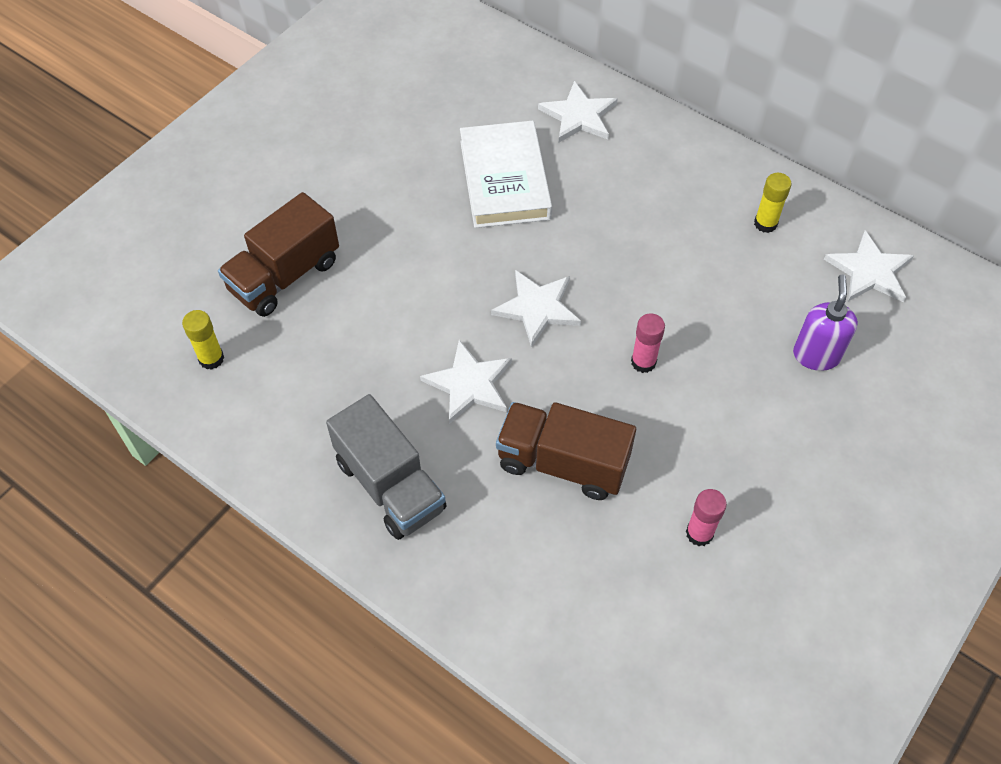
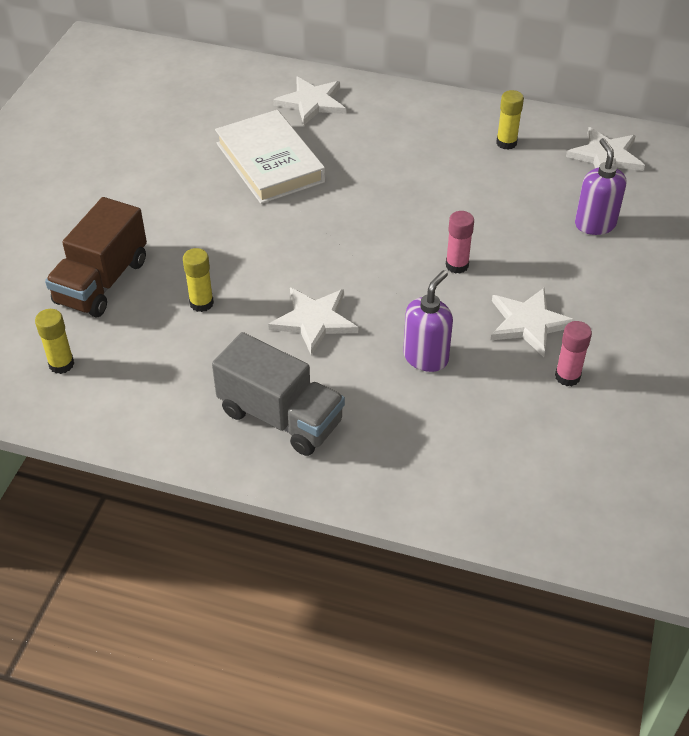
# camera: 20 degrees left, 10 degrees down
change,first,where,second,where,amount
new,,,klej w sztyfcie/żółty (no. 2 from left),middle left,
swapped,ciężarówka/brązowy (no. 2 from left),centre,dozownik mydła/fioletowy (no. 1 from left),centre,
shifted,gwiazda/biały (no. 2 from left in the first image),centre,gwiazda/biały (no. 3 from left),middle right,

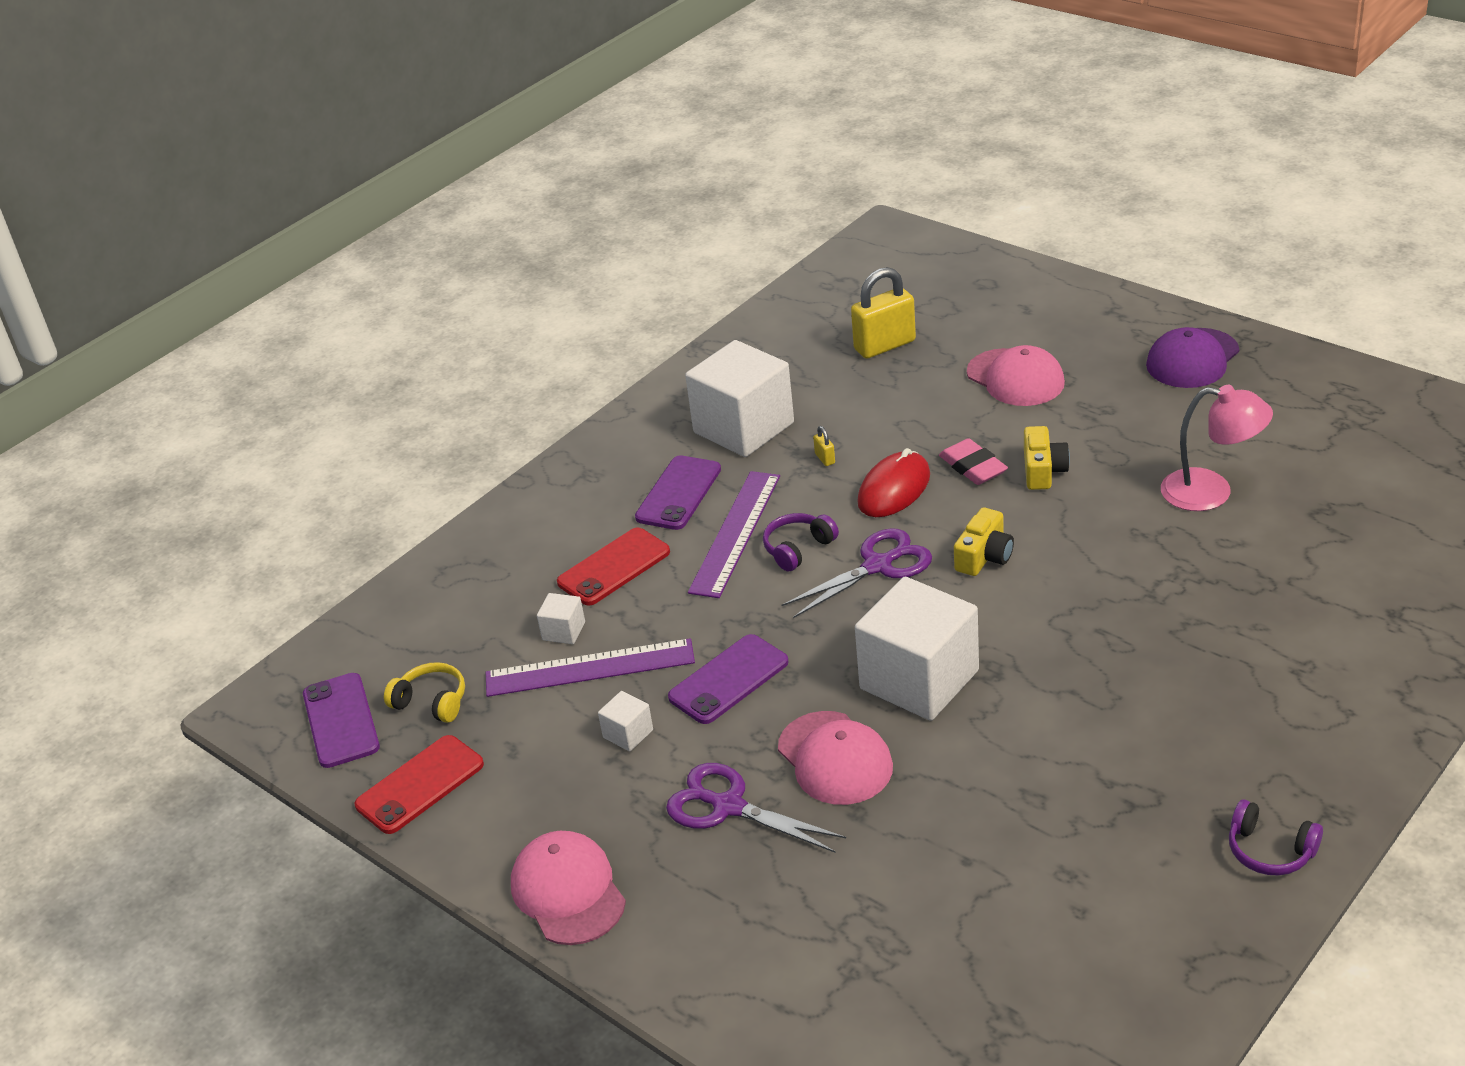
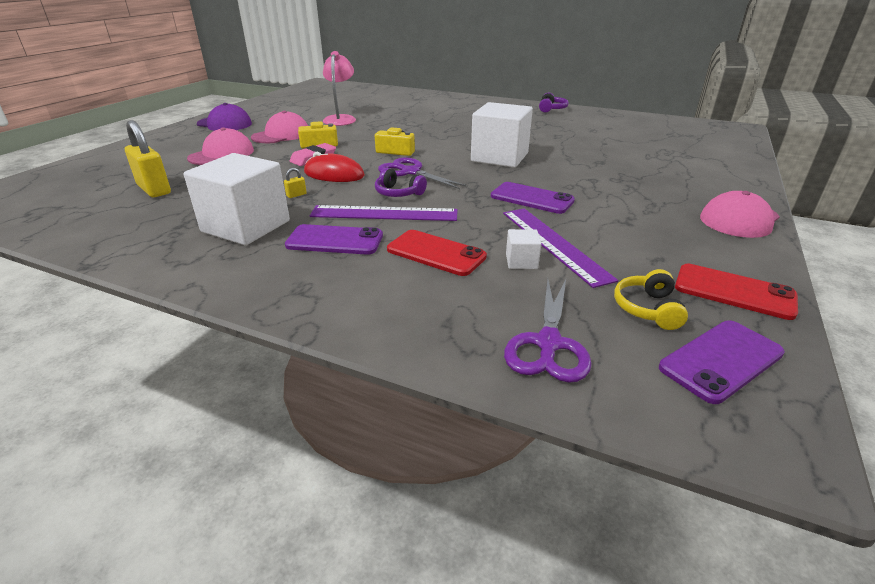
# camera: 110 degrees left, 5 degrees down
change,first,where,second,where,amount
shifted,czapka/różowy (no. 2 from left),bottom centre,,top left,
shifted,nożyczki/fioletowy (no. 1 from left in the first image),bottom centre,nożyczki/fioletowy (no. 2 from left),centre,
gone,sześcian/biały (no. 2 from left),bottom centre,,,

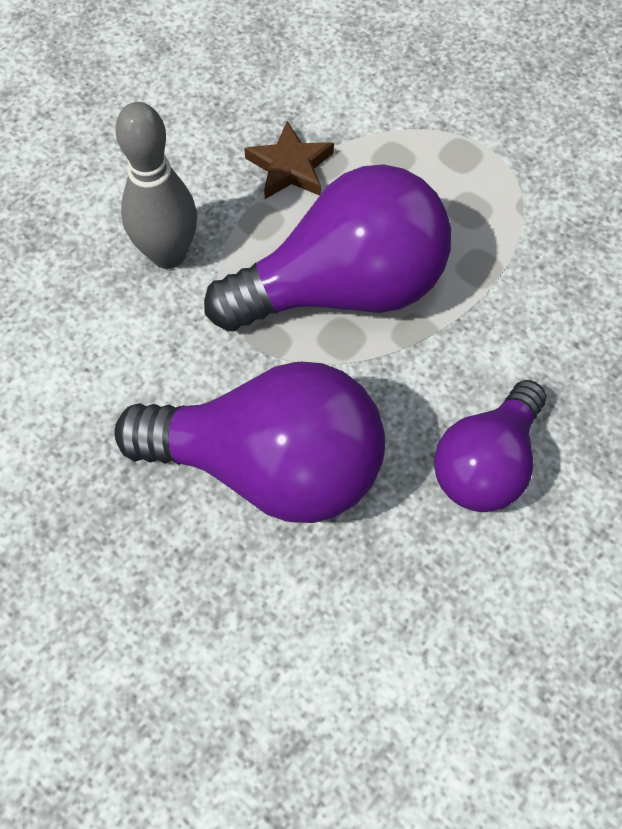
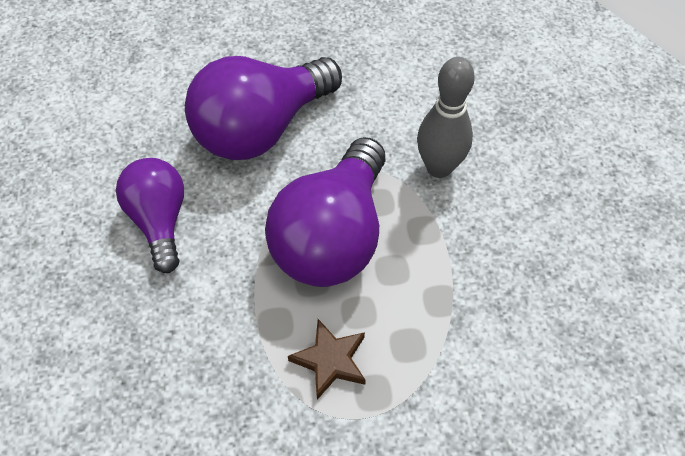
# camera: 130 degrees right, 5 degrees down
change,first,where,second,where,amount
shifted,gwiazda/brązowy,top centre,,bottom centre,

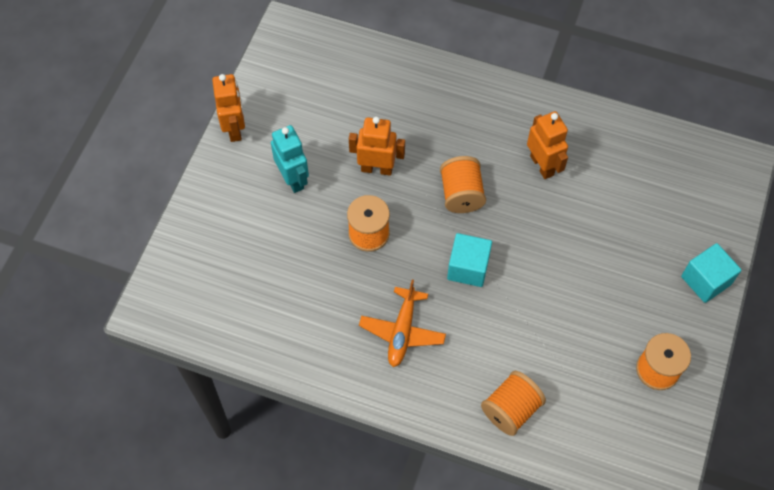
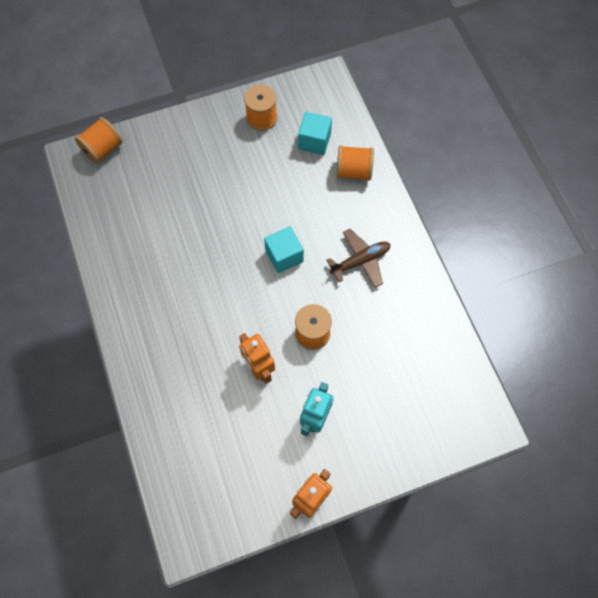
# camera: 130 degrees left, 5 degrees up
change,first,where,second,where,amount
shifted,szpulka/pomarańczowy (no. 2 from left in the first image),centre,szpulka/pomarańczowy (no. 1 from left),top left,
shifted,sześcian/turkusowy (no. 2 from left),middle right,,top centre,
repainted,samolot/pomarańczowy,centre,samolot/brązowy,centre,
gone,robot/pomarańczowy (no. 3 from left),top right,,,

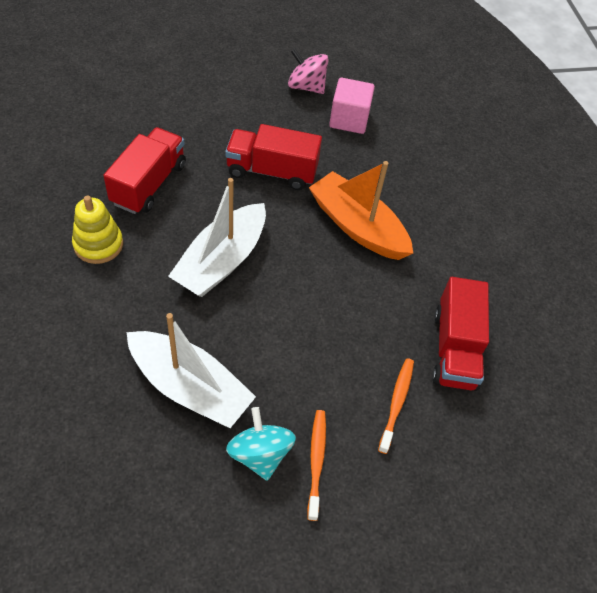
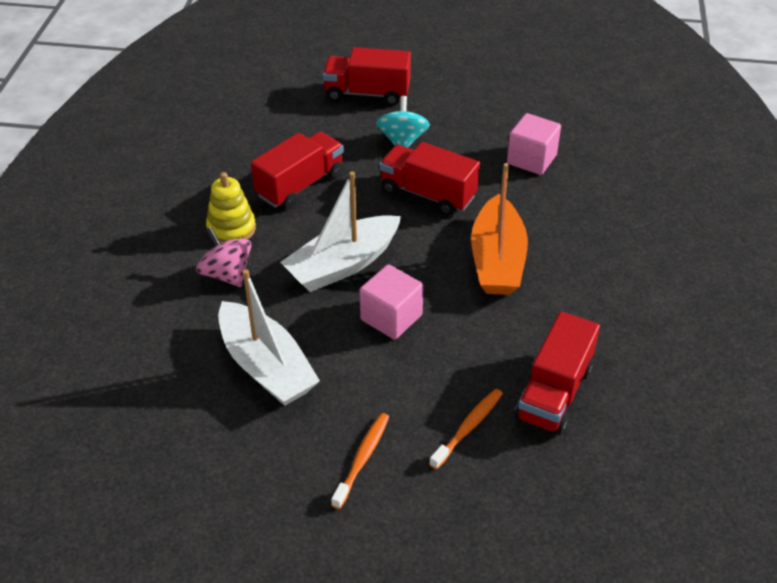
# camera: 25 degrees right, 10 degrees down
change,first,where,second,where,amount
shifted,bączek/różowy,top centre,,middle left,
new,,,ciężarówka/czerwony (no. 2 from left),top centre,
new,,,sześcian/różowy (no. 1 from left),centre,
shifted,bączek/turkusowy,bottom centre,,top centre,
rotated,łódka/pomarańczowy,centre,,centre,150 degrees counterclockwise

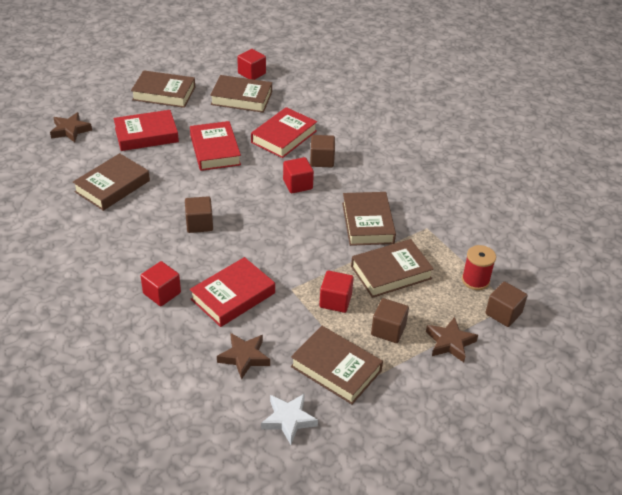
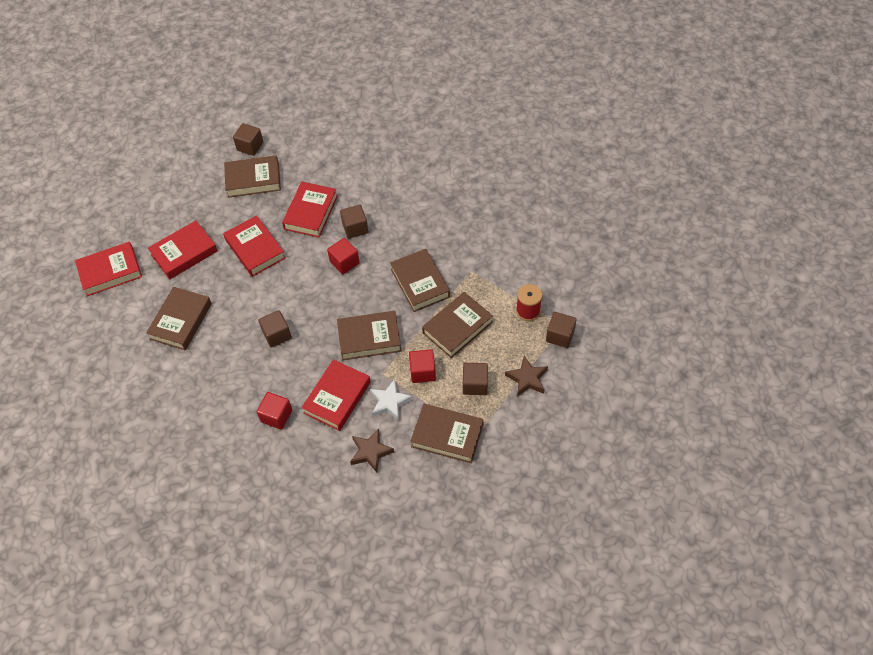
# camera: 15 degrees left, 15 degrees up
change,first,where,second,where,amount
swapped,gwiazda/brązowy (no. 1 from left),top left,książka/czerwony (no. 1 from left),middle left,
repainted,sześcian/czerwony (no. 2 from left),top centre,sześcian/brązowy (no. 1 from left),top left,
shifted,książka/brązowy (no. 2 from left in the first image),top left,książka/brązowy (no. 3 from left),centre,
shifted,gwiazda/biały,bottom centre,,centre,

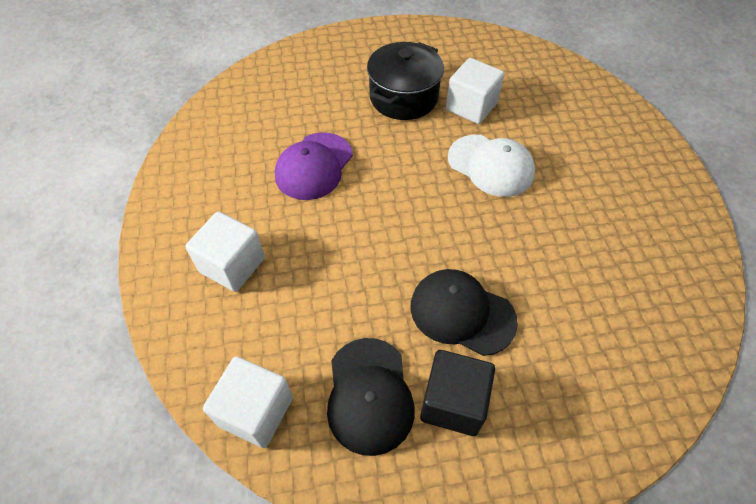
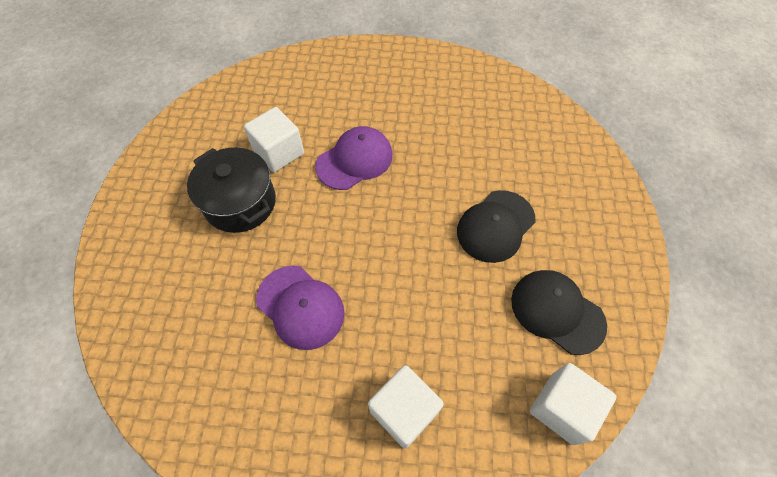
# camera: 75 degrees left, 5 degrees up
change,first,where,second,where,amount
repainted,czapka/biały,top centre,czapka/fioletowy (no. 2 from left),top centre,
rotated,czapka/czarny (no. 1 from left in the first image),bottom centre,czapka/czarny (no. 2 from left),middle right,150 degrees counterclockwise
gone,sześcian/czarny,bottom centre,,,

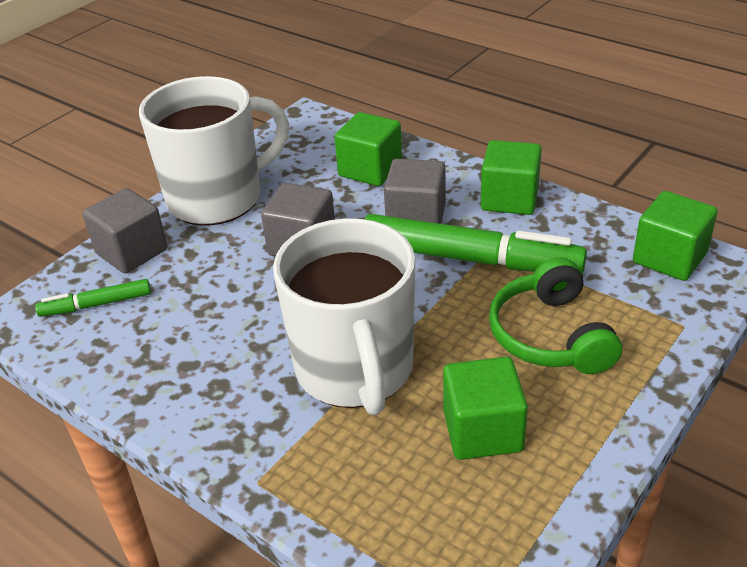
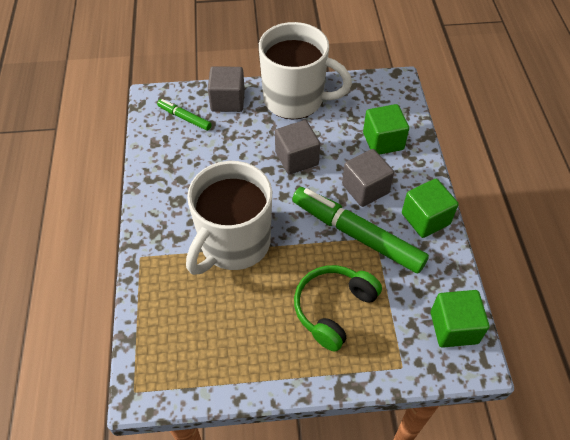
# camera: 45 degrees right, 15 degrees up
change,first,where,second,where,amount
rotated,flamaster/zielony (no. 2 from left),centre,,centre,150 degrees clockwise
gone,sześcian/zielony (no. 2 from left),bottom centre,,,

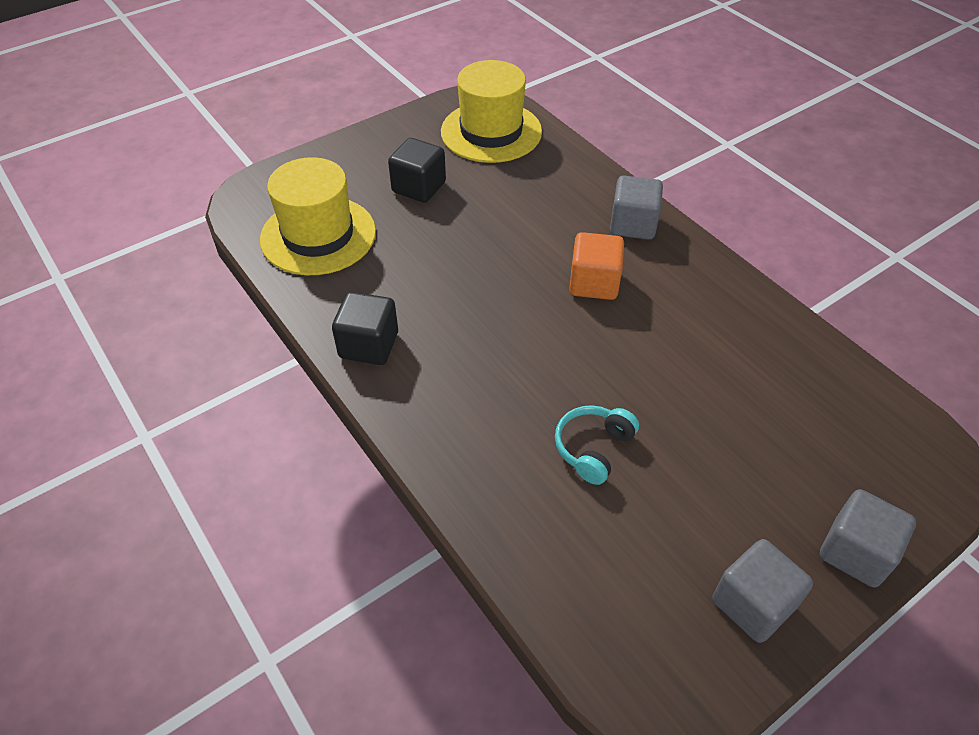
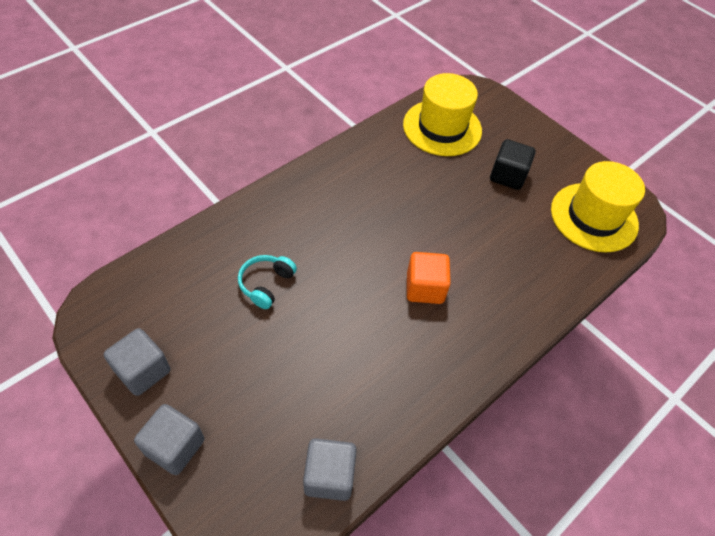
# camera: 80 degrees right, 5 degrees up
change,first,where,second,where,amount
rotated,słuchawki/turkusowy,centre,,centre,90 degrees counterclockwise
shifted,sześcian/szary (no. 1 from left in the first image),top centre,sześcian/szary (no. 3 from left),bottom centre,
gone,sześcian/czarny (no. 1 from left),centre,,,

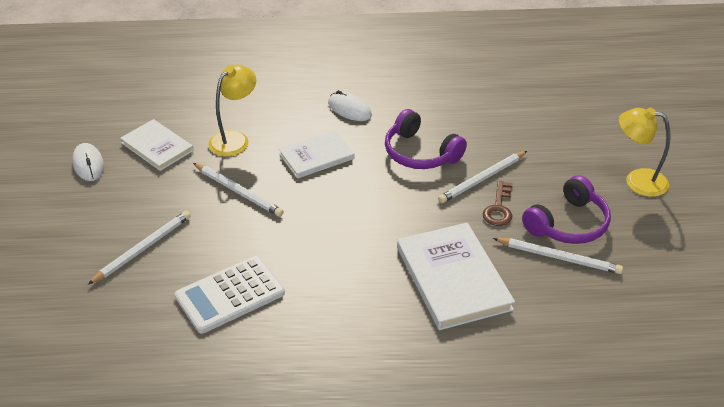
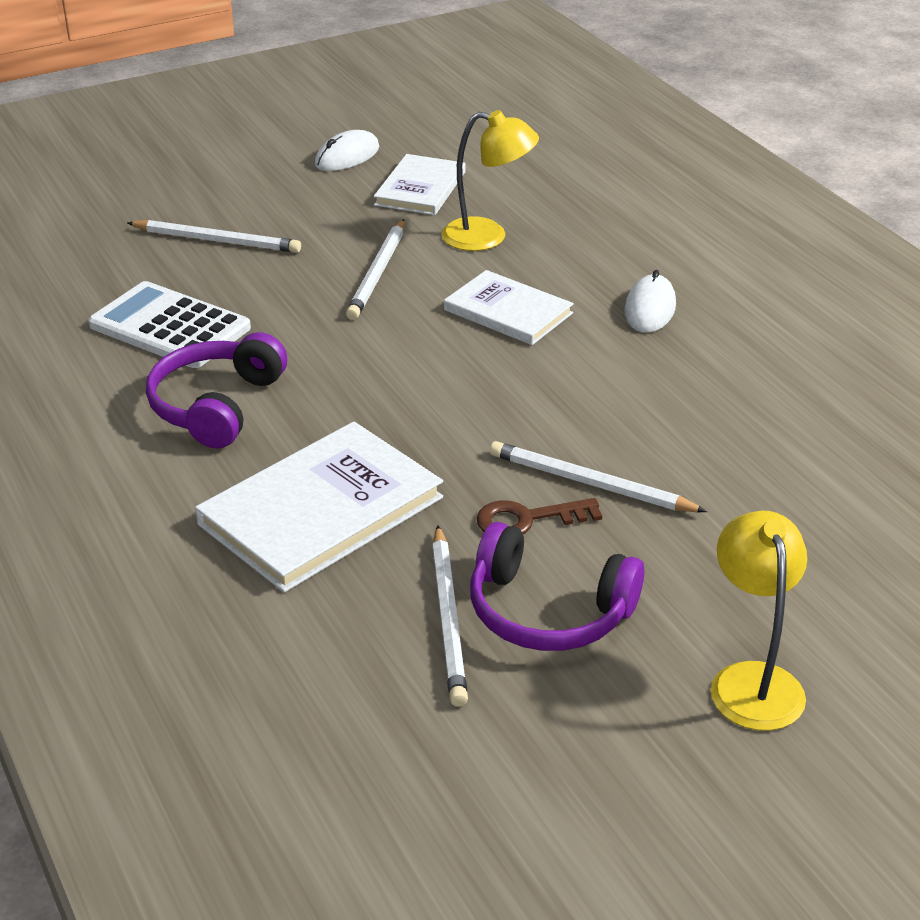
# camera: 65 degrees right, 5 degrees down
change,first,where,second,where,amount
shifted,słuchawki/fioletowy (no. 1 from left),centre,,middle left,

